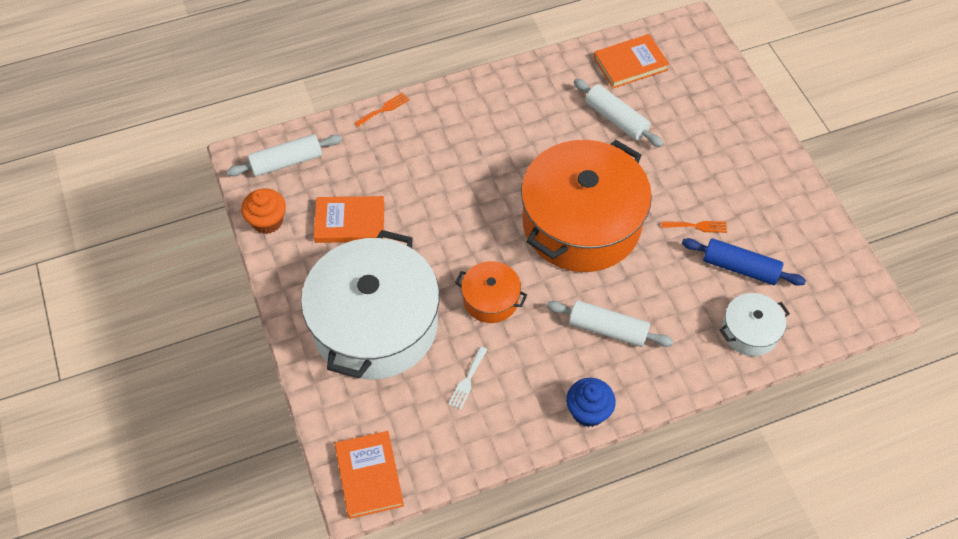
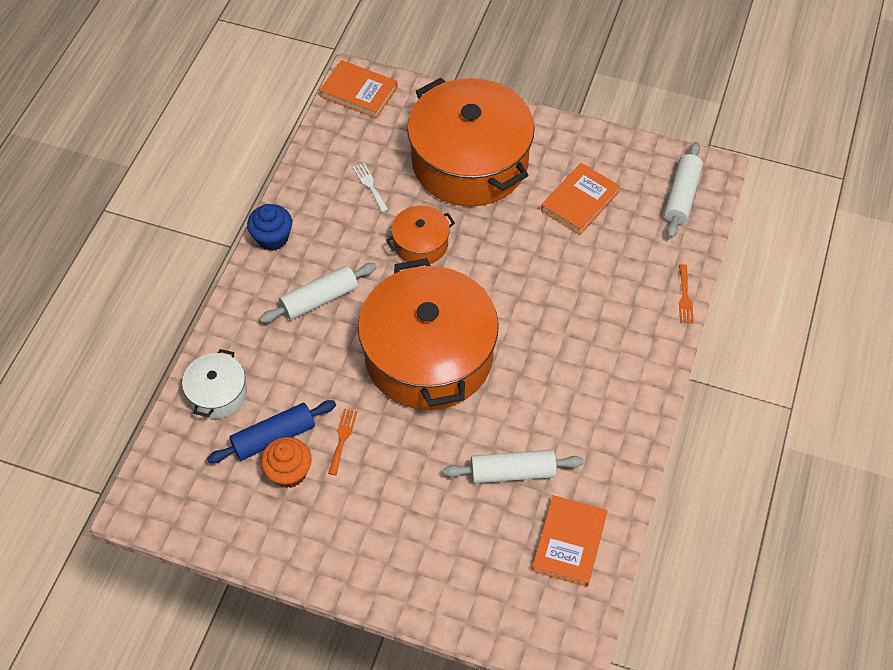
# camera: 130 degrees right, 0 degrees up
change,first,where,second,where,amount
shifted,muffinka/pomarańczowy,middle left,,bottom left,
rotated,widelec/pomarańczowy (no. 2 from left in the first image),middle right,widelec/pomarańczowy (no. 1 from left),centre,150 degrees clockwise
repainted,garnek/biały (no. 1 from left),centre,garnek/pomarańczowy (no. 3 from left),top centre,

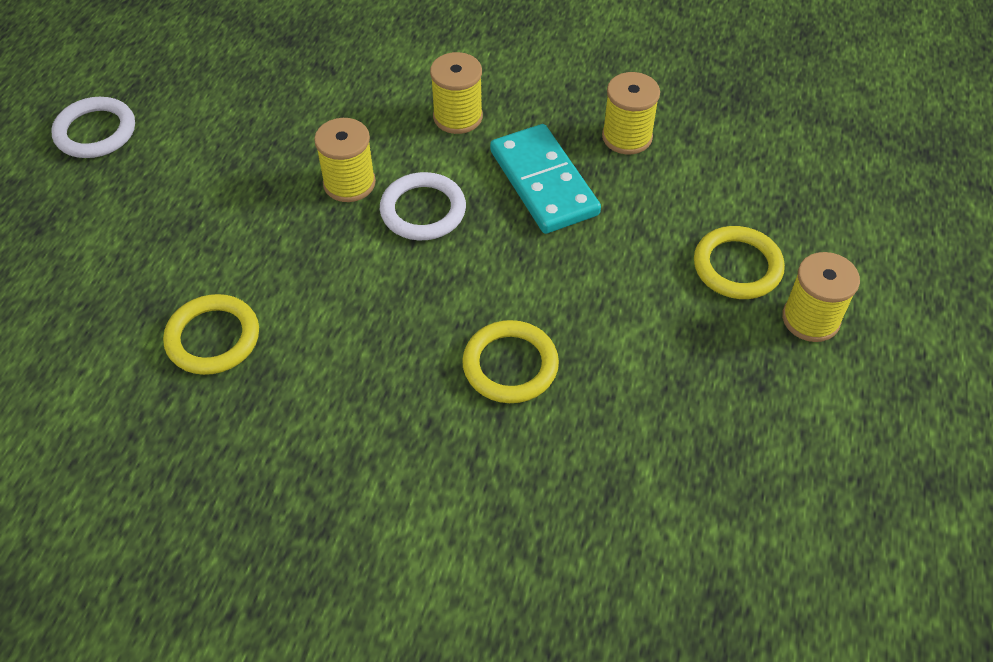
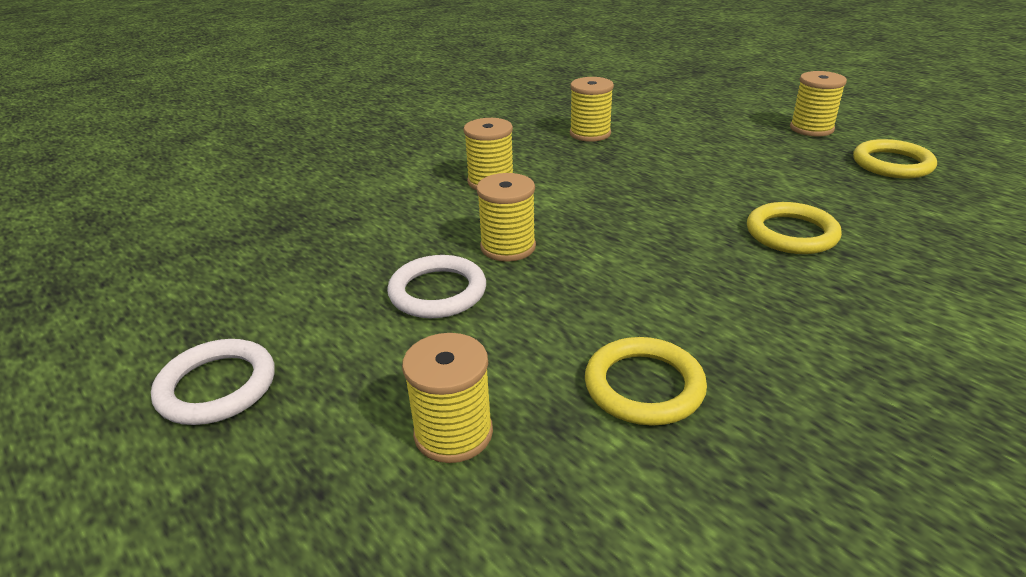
# camera: 55 degrees left, 20 degrees down
change,first,where,second,where,amount
shifted,pierścień/biały (no. 2 from left),top centre,,centre,
new,,,szpulka/żółty (no. 1 from left),bottom centre,
shifted,pierścień/żółty (no. 3 from left),middle right,,top right,
gone,kostka domina/turkusowy,top centre,,,

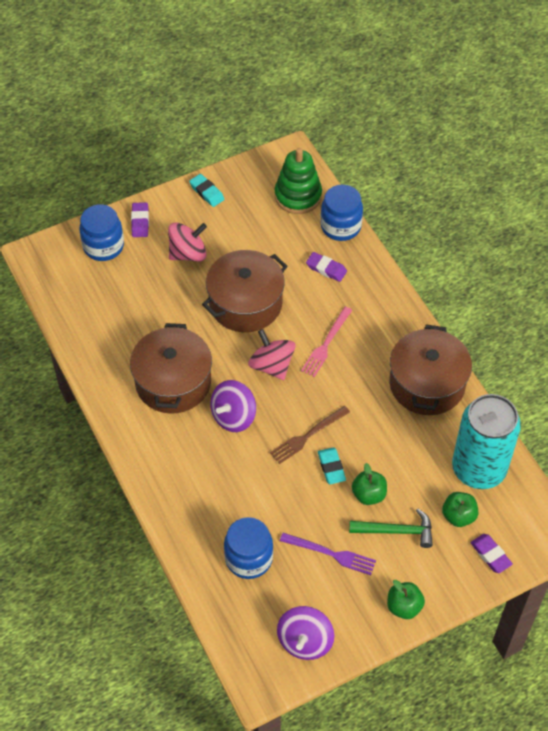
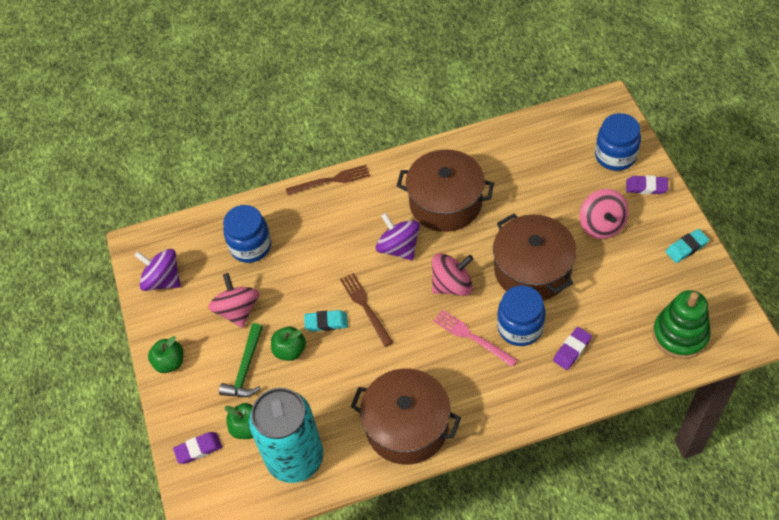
# camera: 105 degrees right, 0 degrees up
change,first,where,second,where,amount
swapped,widelec/fioletowy,bottom centre,bączek/różowy (no. 1 from left),middle left,
new,,,widelec/brązowy (no. 1 from left),centre,
shifted,słoik/niebieski (no. 3 from left in the first image),top centre,słoik/niebieski (no. 2 from left),middle right,

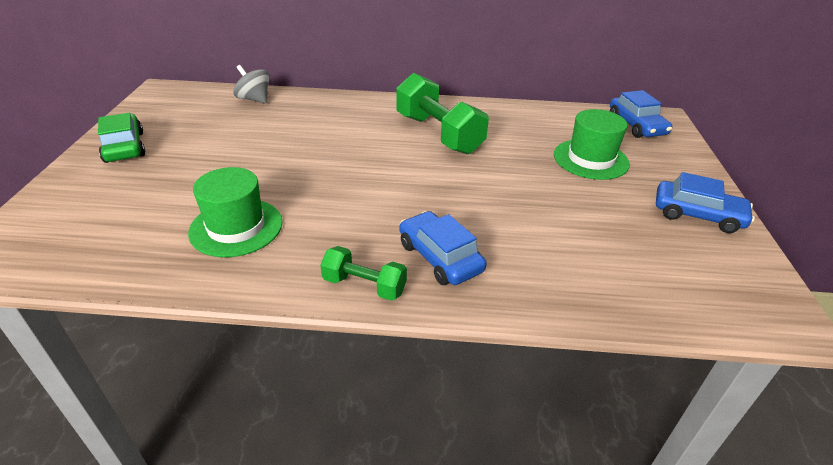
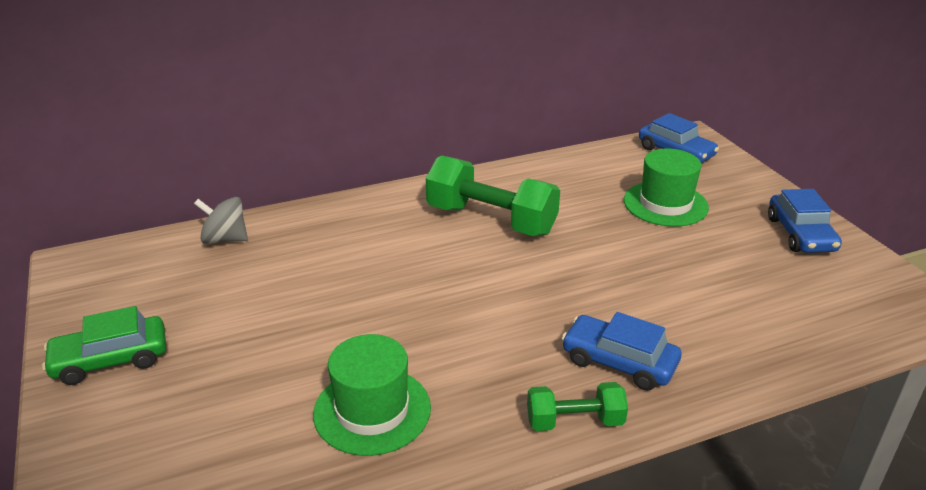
# camera: 25 degrees left, 5 degrees down
change,first,where,second,where,amount
rotated,samochód/zielony,top left,,bottom left,60 degrees counterclockwise
rotated,samochód/niebieski (no. 3 from left),middle right,,middle right,90 degrees clockwise

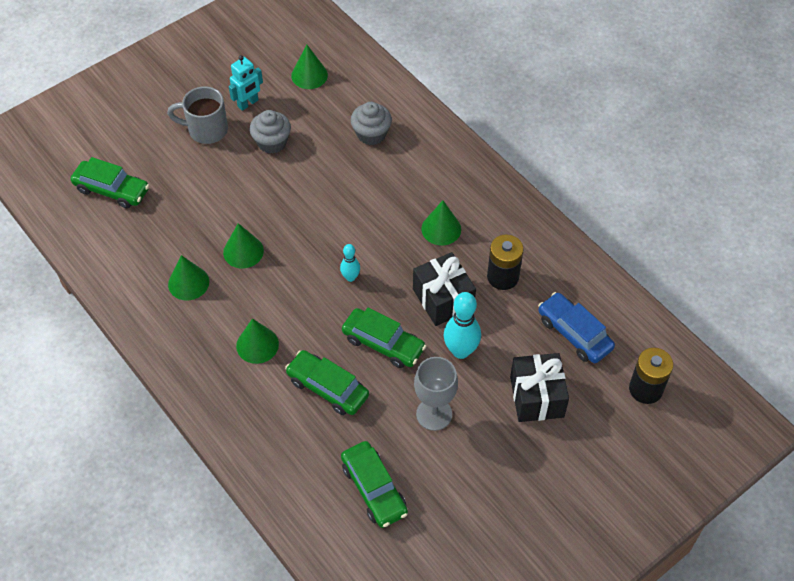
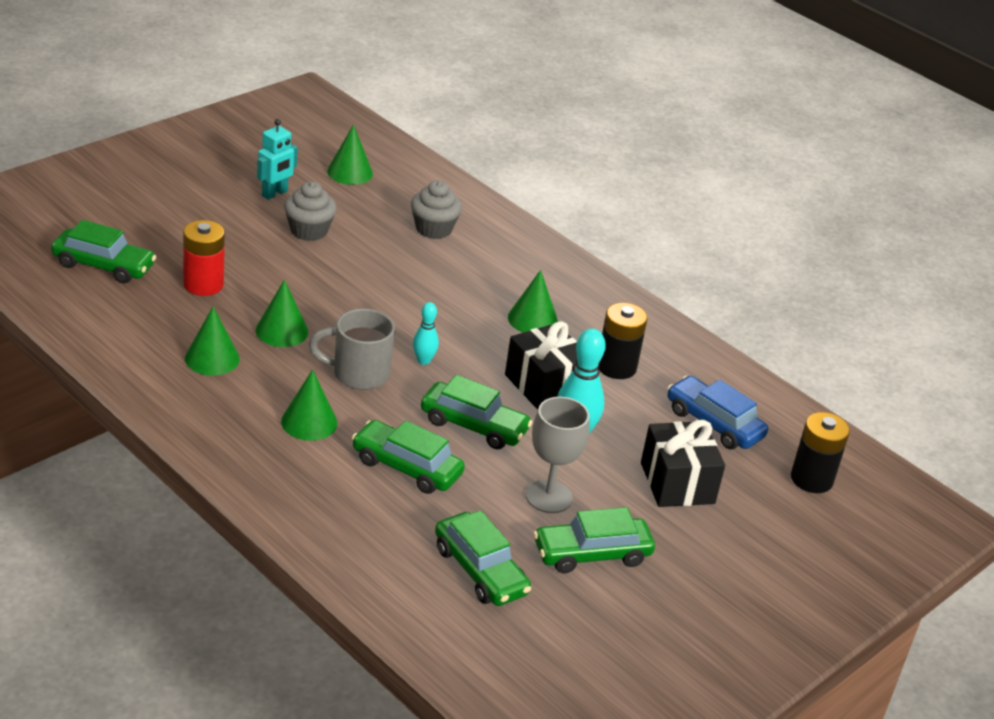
# camera: 10 degrees left, 20 degrees down
change,first,where,second,where,amount
new,,,bateria/czerwony,middle left,
shifted,kubek/szary,top left,,centre,
new,,,samochód/zielony (no. 5 from left),bottom centre,

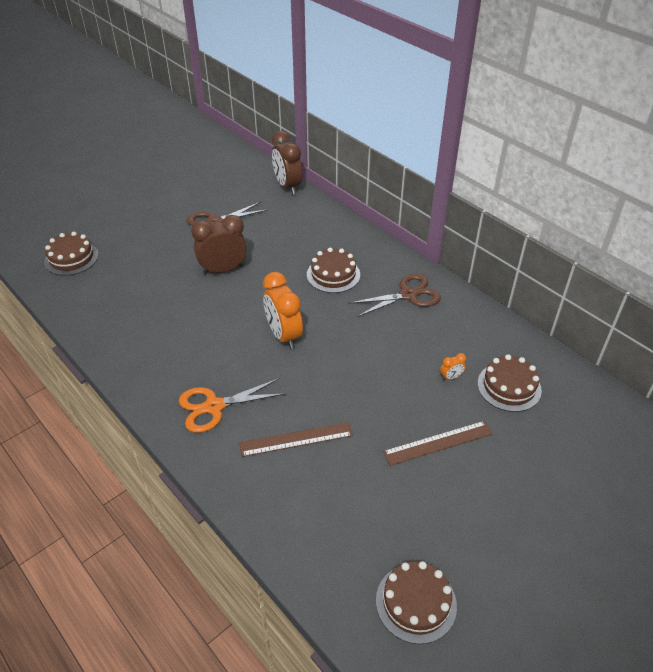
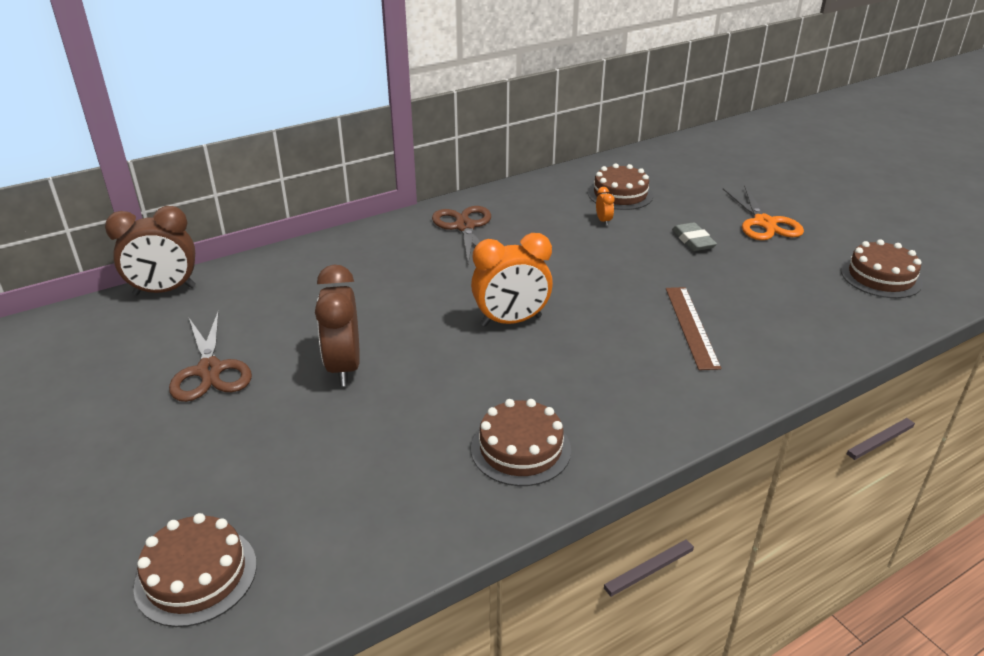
# camera: 80 degrees left, 10 degrees down
change,first,where,second,where,amount
shifted,tort/brązowy (no. 2 from left),centre,,bottom centre,
swapped,linijka/brązowy (no. 2 from left),middle right,gumka do mazania/szary,middle right,
shifted,nożyczki/pomarańczowy,centre,,top right,

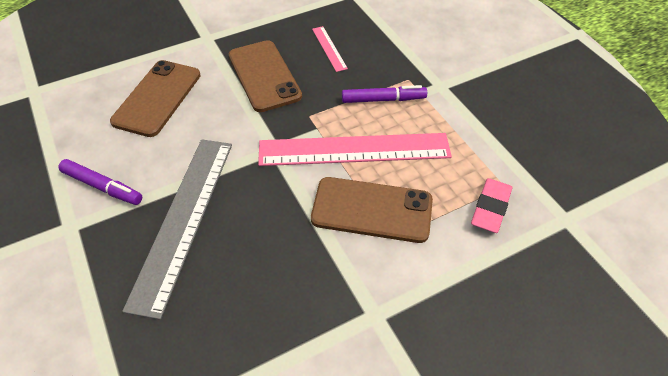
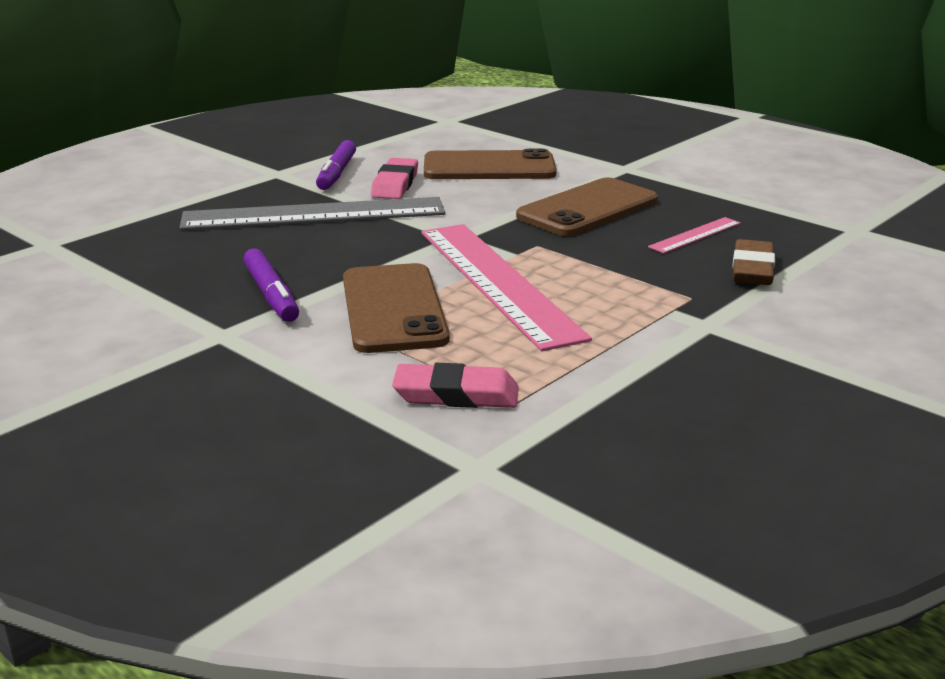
# camera: 70 degrees right, 25 degrees down
change,first,where,second,where,amount
shifted,flamaster/fioletowy (no. 2 from left in the first image),top centre,flamaster/fioletowy (no. 1 from left),middle left,
new,,,gumka do mazania/różowy (no. 1 from left),top centre,
new,,,gumka do mazania/brązowy,middle right,

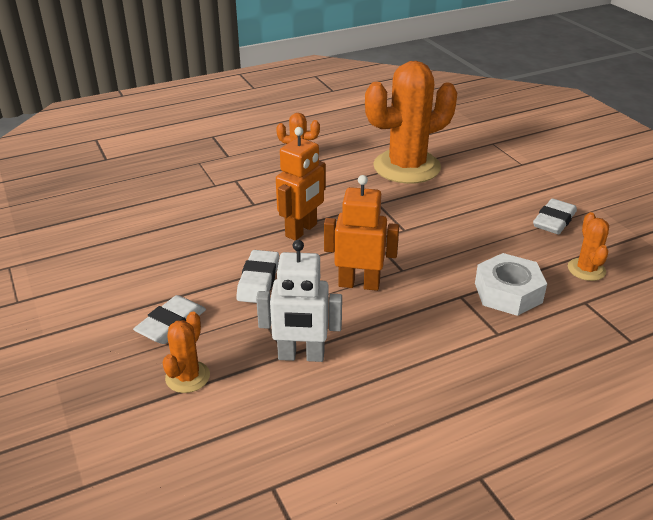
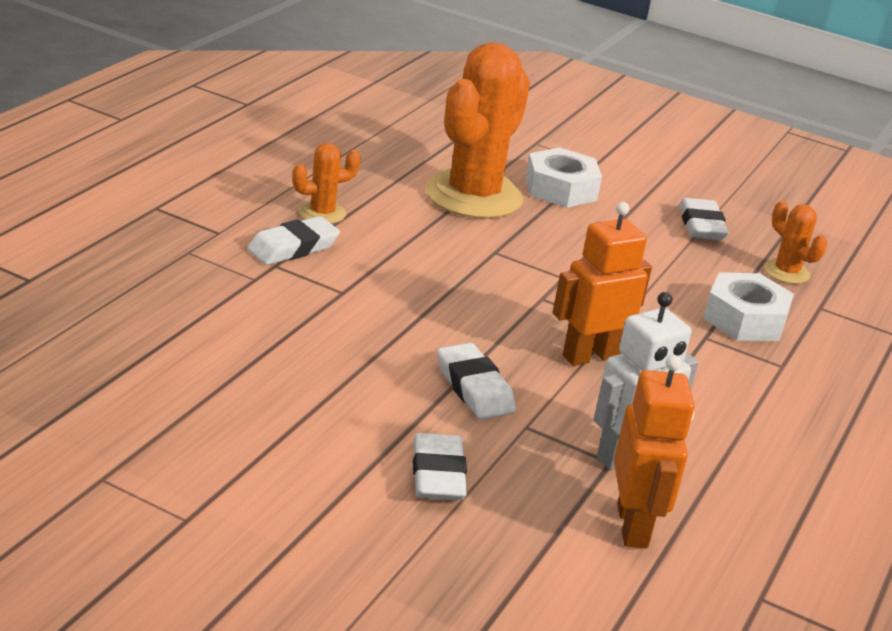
# camera: 40 degrees left, 5 degrees down
change,first,where,second,where,amount
new,,,gumka do mazania/biały (no. 1 from left),middle left,
new,,,nakrętka/biały (no. 1 from left),top centre,
shifted,robot/pomarańczowy (no. 1 from left in the first image),centre,robot/pomarańczowy (no. 2 from left),bottom right,
gone,kaktus/pomarańczowy (no. 1 from left),bottom left,,,

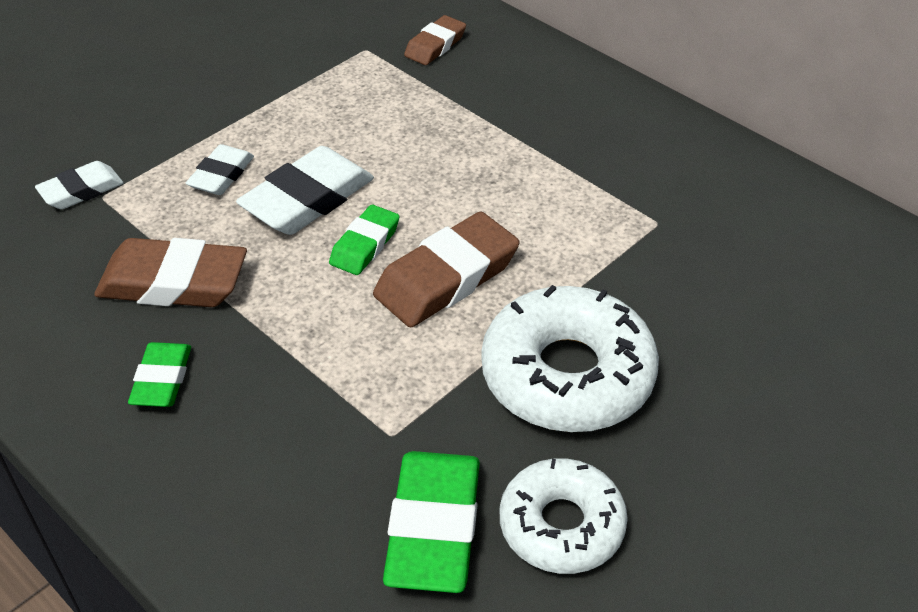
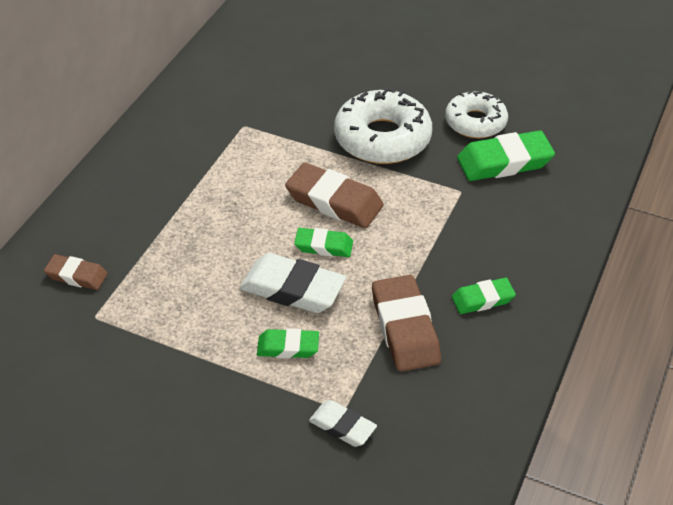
# camera: 110 degrees left, 0 degrees up
change,first,where,second,where,amount
repainted,gumka do mazania/biały (no. 2 from left),top left,gumka do mazania/zielony (no. 1 from left),bottom centre,

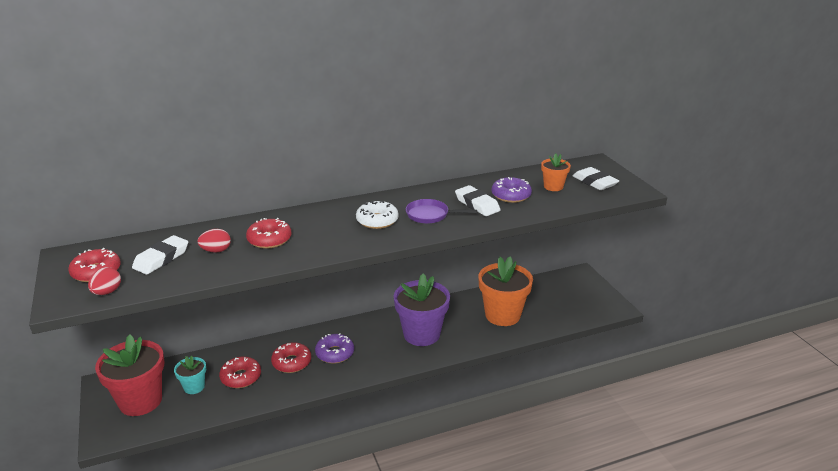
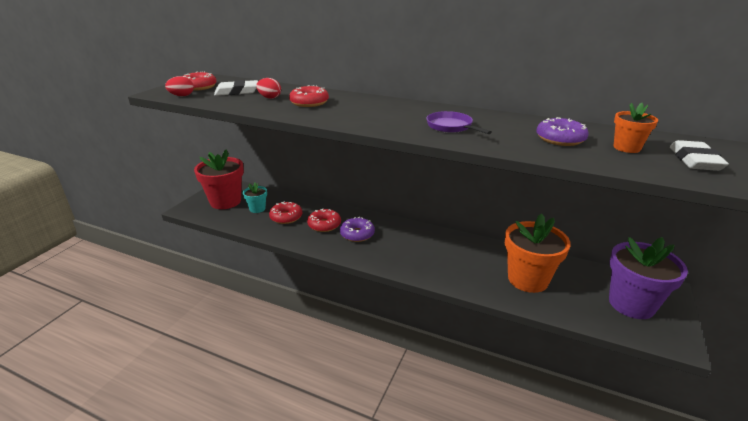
# camera: 45 degrees right, 0 degrees up
change,first,where,second,where,amount
shifted,doniczka/fioletowy,centre,,middle right,
gone,donut/biały,centre,,,
gone,gumka do mazania/biały (no. 2 from left),centre,,,

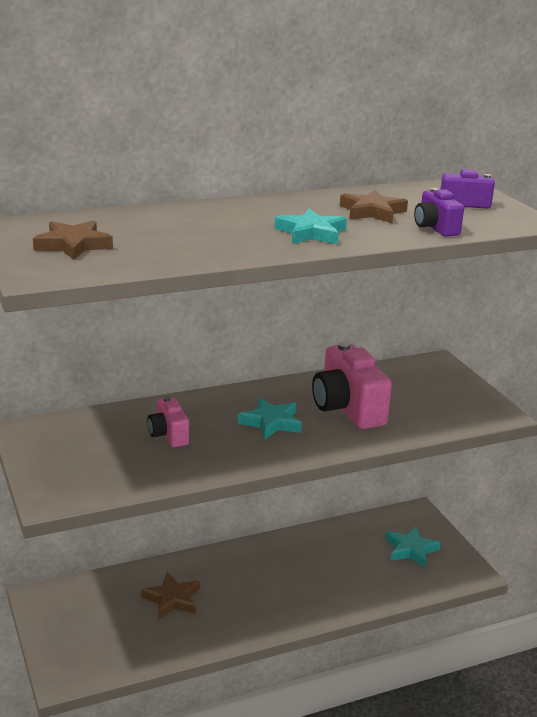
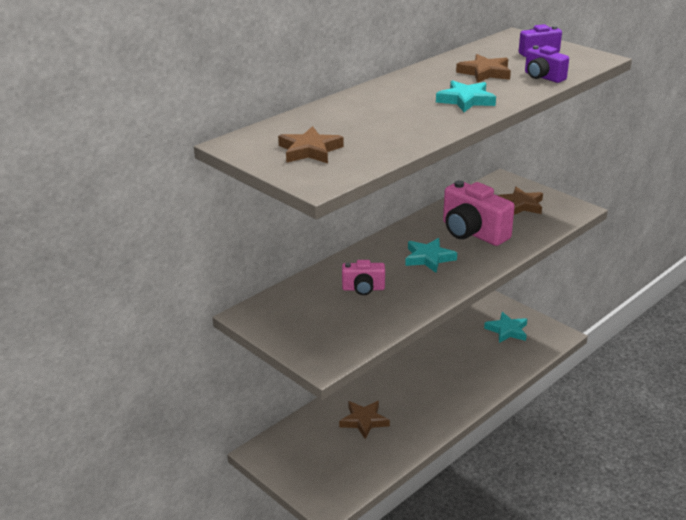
# camera: 20 degrees left, 5 degrees up
change,first,where,second,where,amount
rotated,aparat fotograficzny/różowy (no. 1 from left),middle left,,centre,45 degrees counterclockwise
new,,,gwiazda/brązowy (no. 4 from left),middle right,

